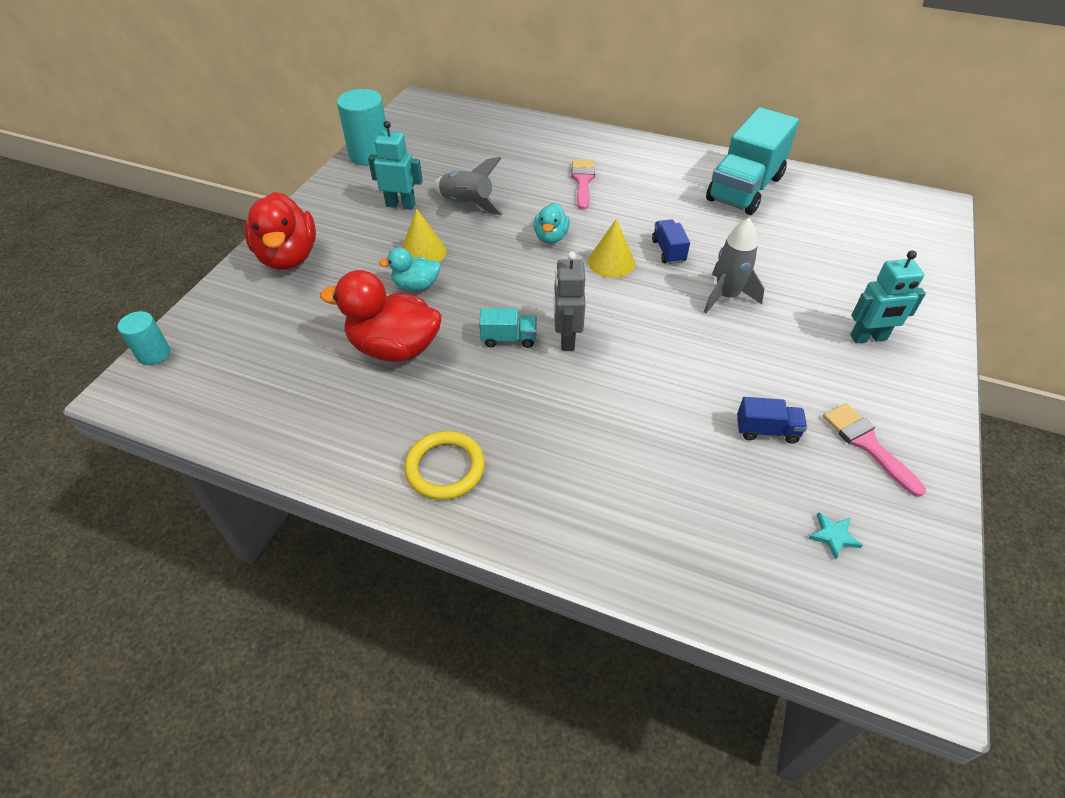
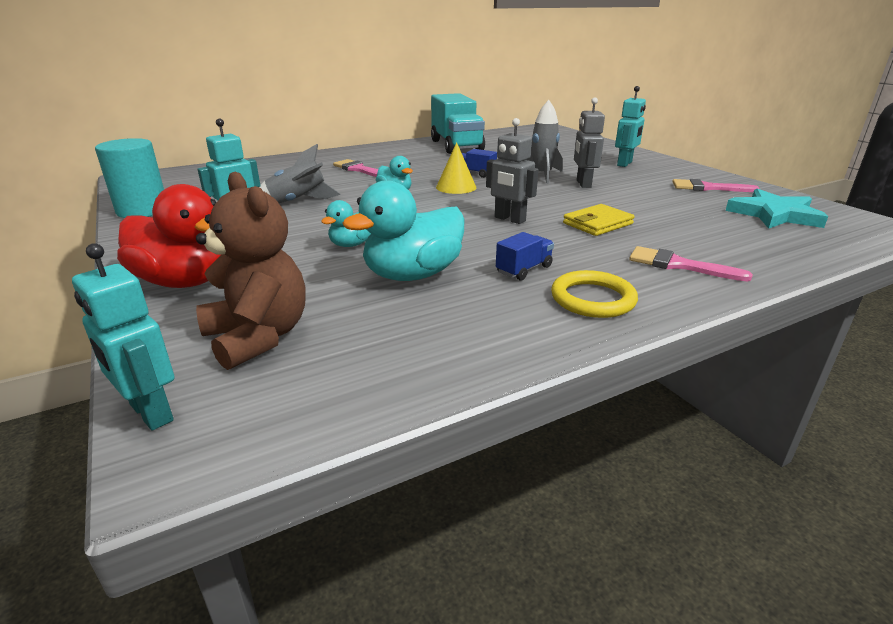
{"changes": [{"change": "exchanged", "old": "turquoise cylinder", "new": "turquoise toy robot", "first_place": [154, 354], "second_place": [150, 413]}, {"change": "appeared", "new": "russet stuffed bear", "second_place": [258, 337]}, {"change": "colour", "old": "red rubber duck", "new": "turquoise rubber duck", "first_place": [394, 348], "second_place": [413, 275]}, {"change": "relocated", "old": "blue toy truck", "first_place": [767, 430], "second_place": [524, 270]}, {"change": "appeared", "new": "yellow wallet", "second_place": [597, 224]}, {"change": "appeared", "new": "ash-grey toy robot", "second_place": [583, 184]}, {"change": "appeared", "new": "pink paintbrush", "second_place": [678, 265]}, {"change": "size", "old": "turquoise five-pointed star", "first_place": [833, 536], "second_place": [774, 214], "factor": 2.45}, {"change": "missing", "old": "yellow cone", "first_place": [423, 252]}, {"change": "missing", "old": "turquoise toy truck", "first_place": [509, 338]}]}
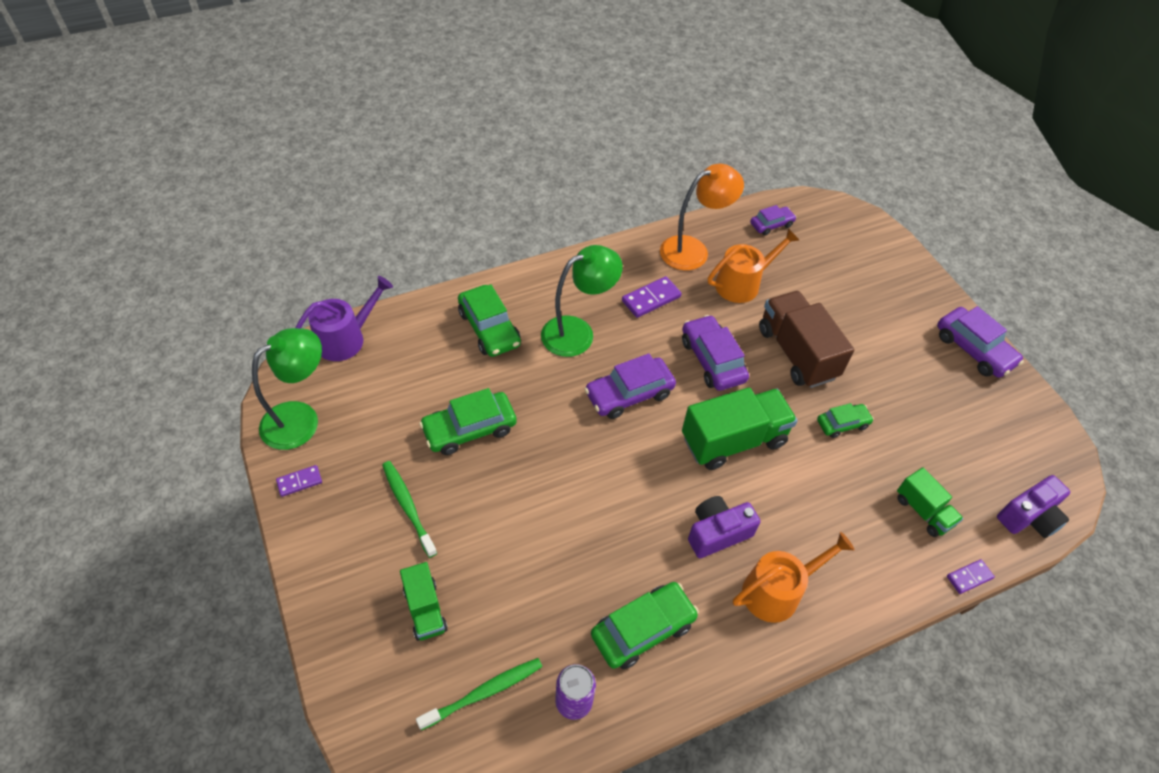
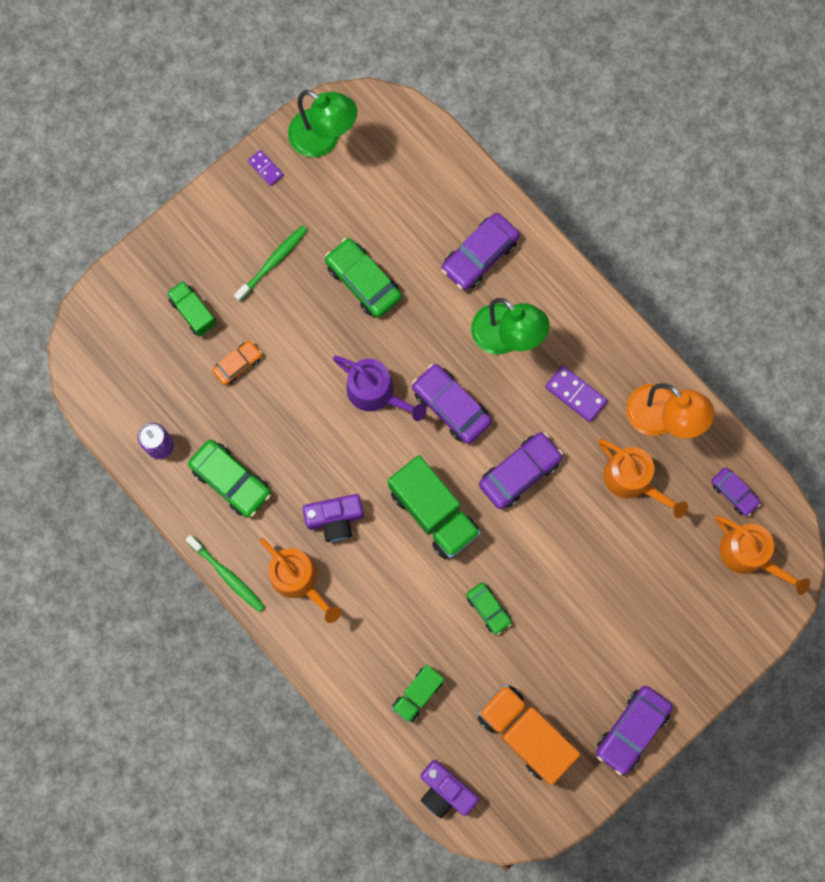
{"changes": [{"change": "spun", "old": "green toy truck", "first_place": [425, 609], "second_place": [193, 312], "degrees": 90}, {"change": "relocated", "old": "green toothbrush", "first_place": [484, 692], "second_place": [228, 576]}, {"change": "appeared", "new": "bright orange toy car", "second_place": [238, 364]}, {"change": "spun", "old": "purple photo camera", "first_place": [717, 533], "second_place": [335, 519], "degrees": 120}, {"change": "relocated", "old": "purple sprinkling can", "first_place": [345, 339], "second_place": [375, 392]}, {"change": "colour", "old": "green toy car", "new": "purple toy car", "first_place": [489, 328], "second_place": [480, 255]}, {"change": "appeared", "new": "bright orange toy truck", "second_place": [525, 733]}, {"change": "appeared", "new": "bright orange sprinkling can", "second_place": [749, 554]}, {"change": "missing", "old": "russet toy truck", "first_place": [796, 353]}, {"change": "missing", "old": "purple domino piece", "first_place": [969, 577]}]}
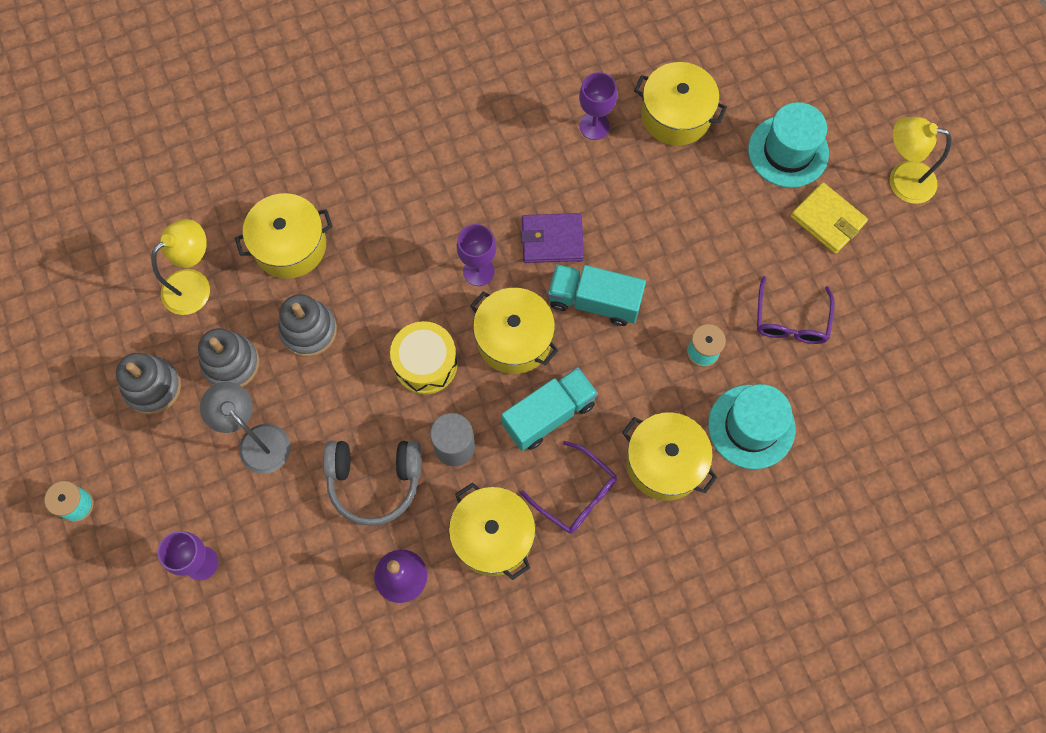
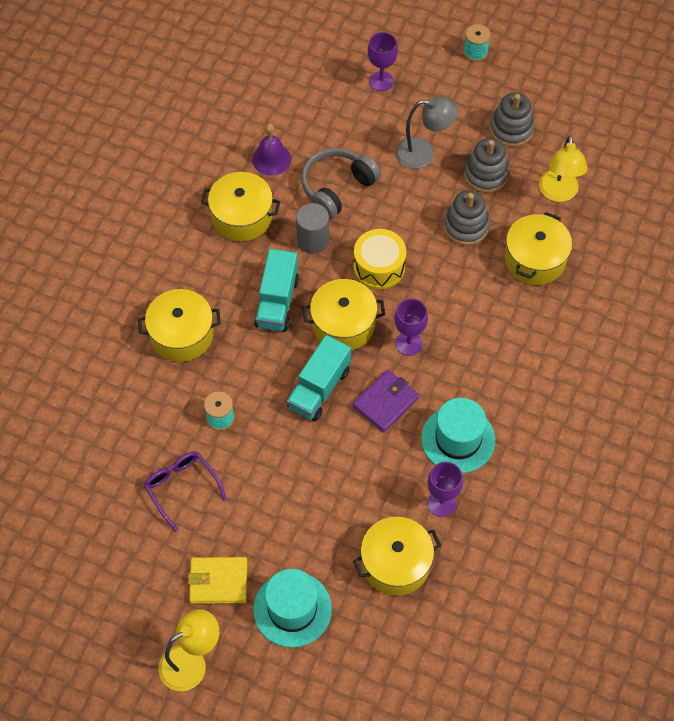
{"changes": [{"change": "spun", "old": "turquoise toy truck", "first_place": [594, 301], "second_place": [319, 388], "degrees": 150}, {"change": "relocated", "old": "turquoise top hat", "first_place": [751, 426], "second_place": [458, 439]}, {"change": "missing", "old": "purple spectacles", "first_place": [576, 494]}]}
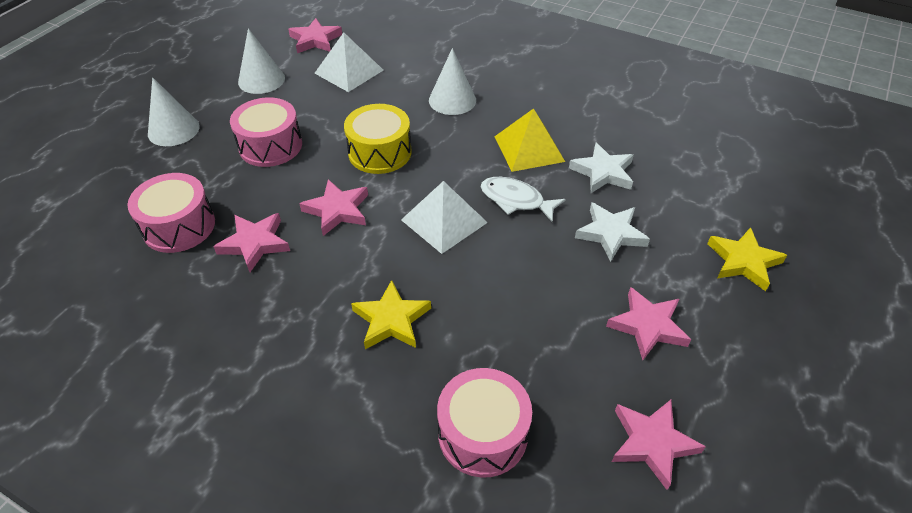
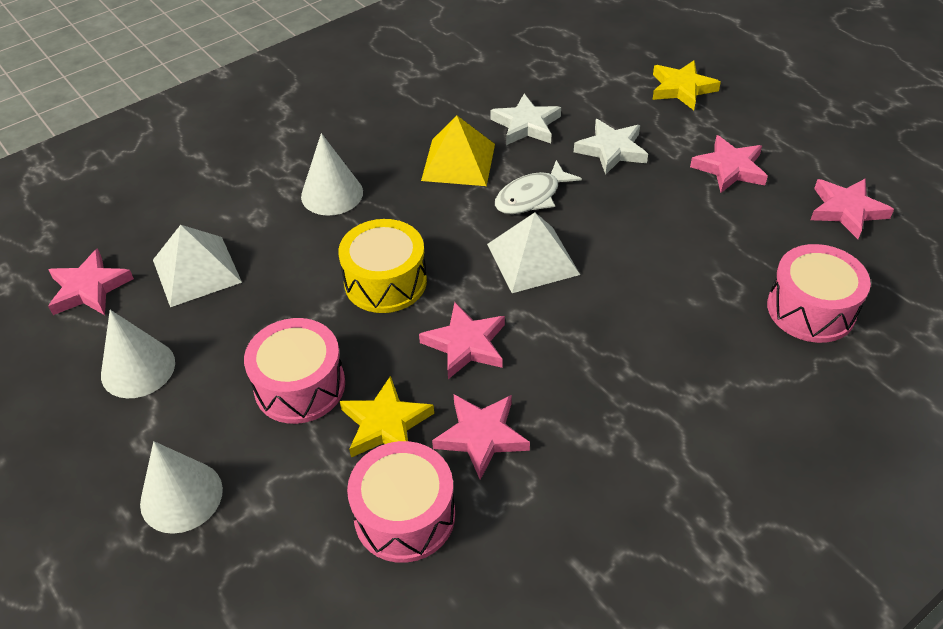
{"changes": [{"change": "relocated", "old": "yellow five-pointed star", "first_place": [391, 320], "second_place": [385, 424]}]}
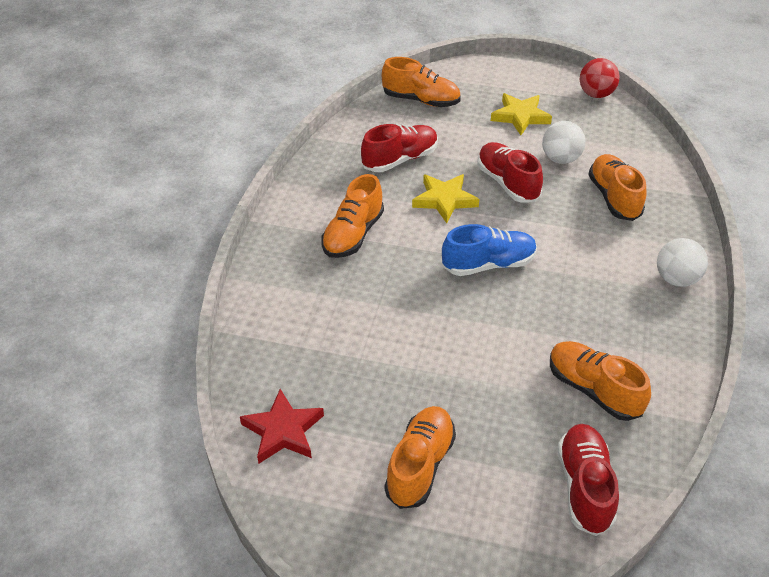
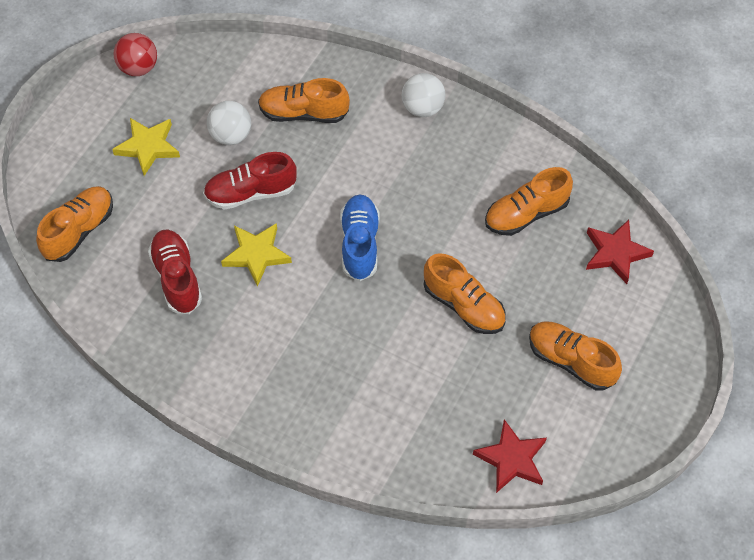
{"changes": [{"change": "relocated", "old": "bright orange lace-up shoe", "first_place": [353, 235], "second_place": [464, 305]}, {"change": "exchanged", "old": "red lace-up shoe", "new": "red five-pointed star", "first_place": [584, 487], "second_place": [615, 253]}]}
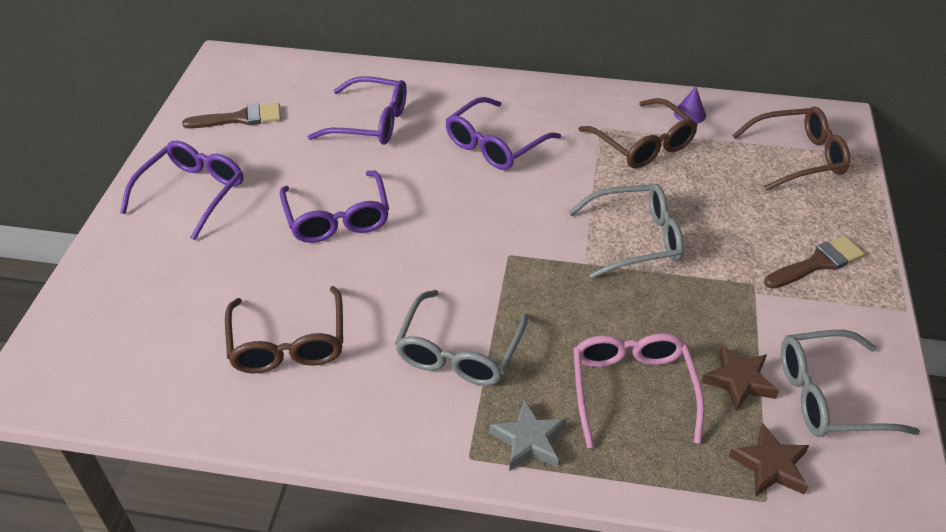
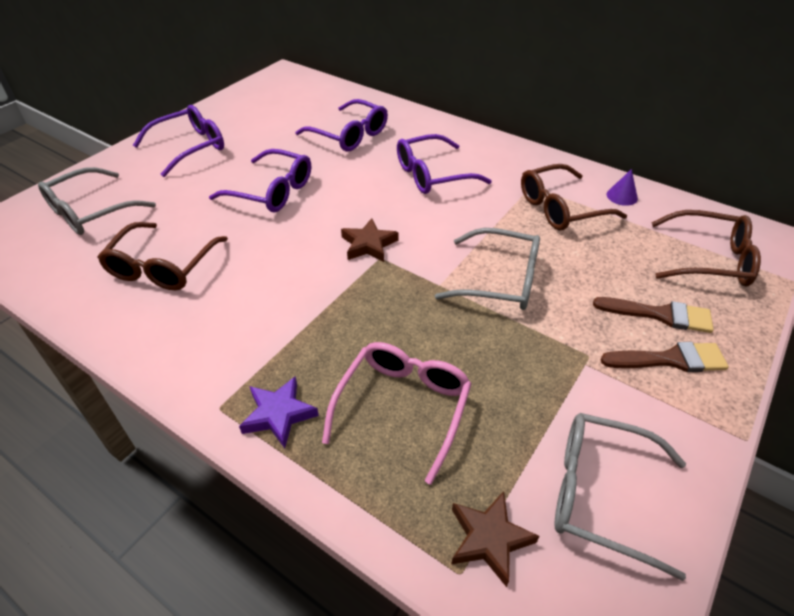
{"changes": [{"change": "relocated", "old": "ash-grey spectacles", "first_place": [459, 351], "second_place": [91, 211]}, {"change": "spun", "old": "purple spectacles", "first_place": [337, 218], "second_place": [272, 191], "degrees": -75}, {"change": "colour", "old": "ash-grey five-pointed star", "new": "purple five-pointed star", "first_place": [529, 440], "second_place": [279, 414]}, {"change": "relocated", "old": "russet five-pointed star", "first_place": [739, 381], "second_place": [368, 244]}, {"change": "spun", "old": "russet spectacles", "first_place": [643, 144], "second_place": [561, 208], "degrees": 75}, {"change": "relocated", "old": "russet paintbrush", "first_place": [240, 118], "second_place": [660, 315]}]}
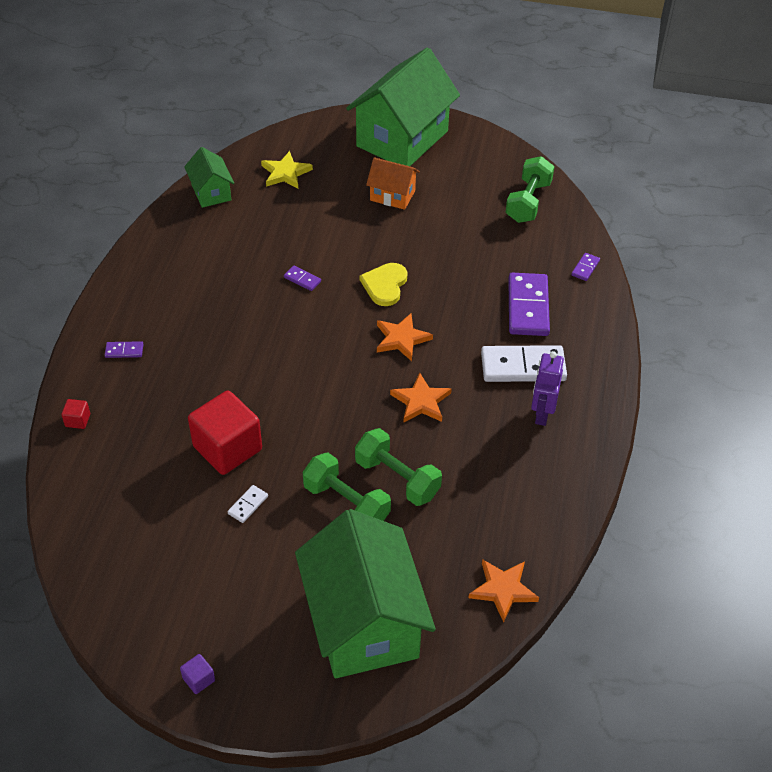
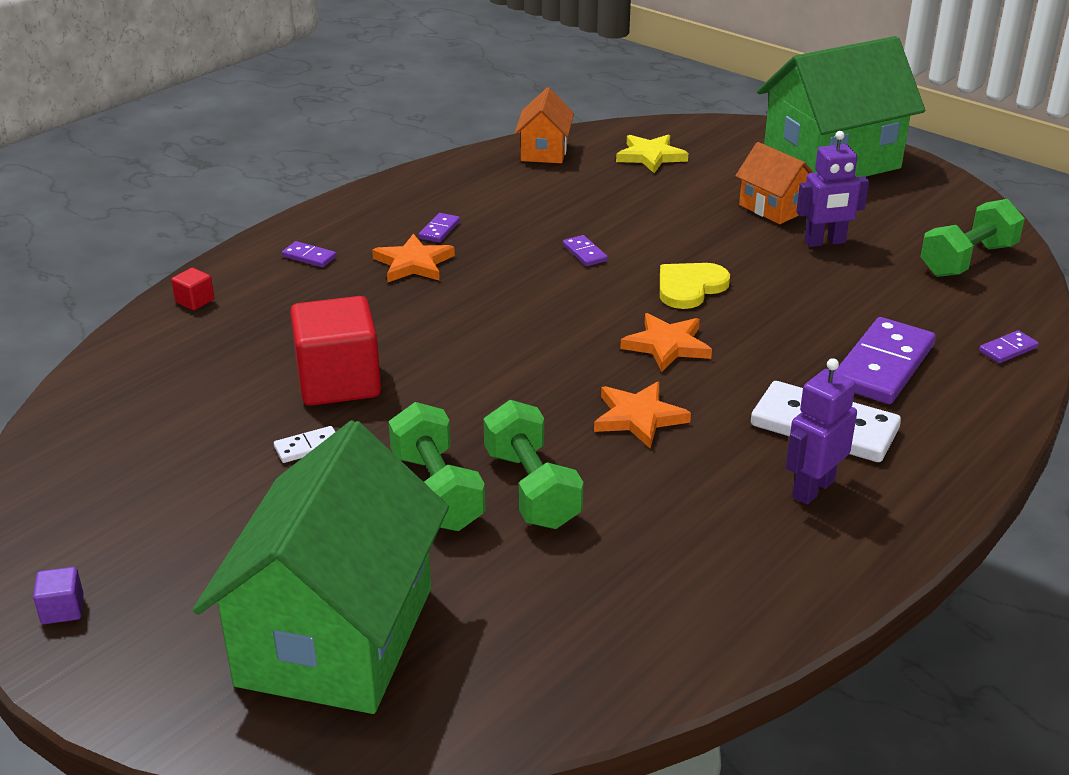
{"changes": [{"change": "relocated", "old": "bright orange five-pointed star", "first_place": [503, 590], "second_place": [413, 263]}, {"change": "appeared", "new": "purple domino piece", "second_place": [439, 230]}, {"change": "colour", "old": "green cottage", "new": "bright orange cottage", "first_place": [211, 192], "second_place": [544, 151]}, {"change": "appeared", "new": "purple toy robot", "second_place": [825, 242]}]}
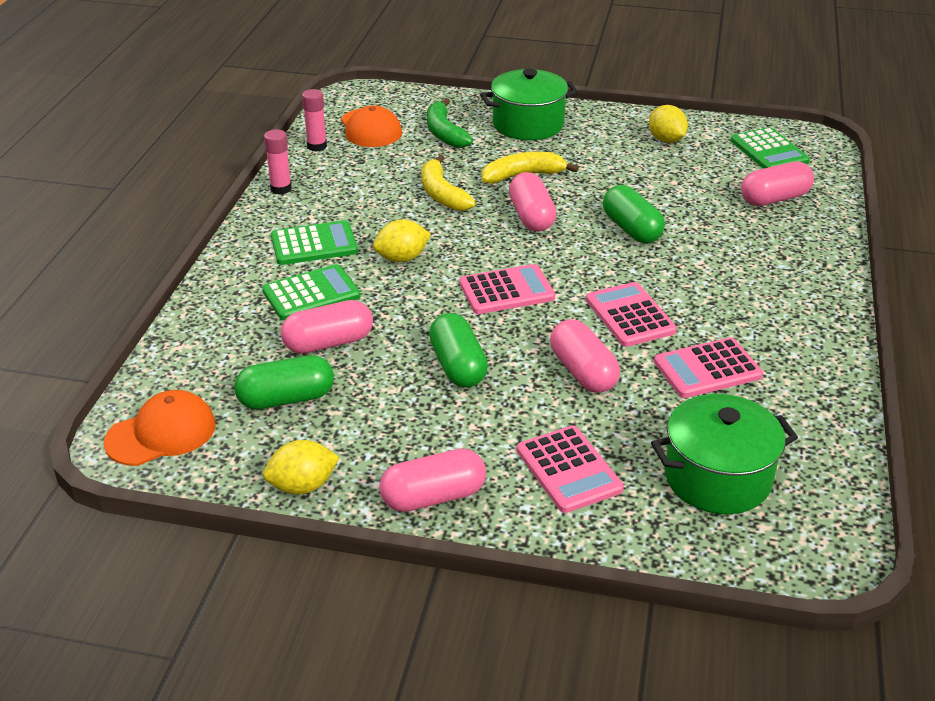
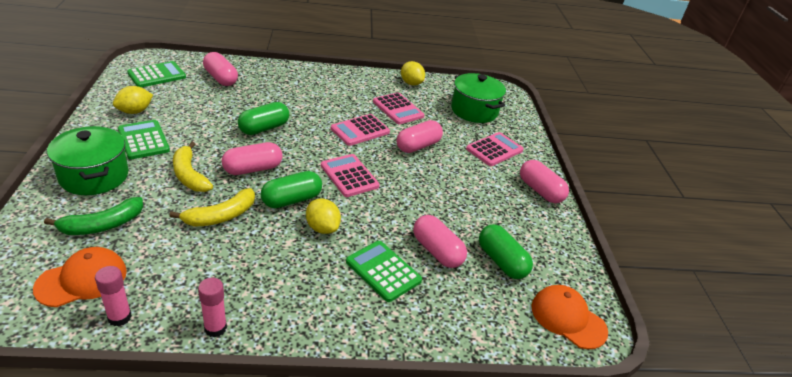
{"changes": [{"change": "relocated", "old": "green pocket calculator", "first_place": [314, 244], "second_place": [143, 140]}, {"change": "relocated", "old": "green capsule", "first_place": [458, 366], "second_place": [291, 200]}, {"change": "relocated", "old": "yellow lemon", "first_place": [303, 486], "second_place": [411, 83]}]}
